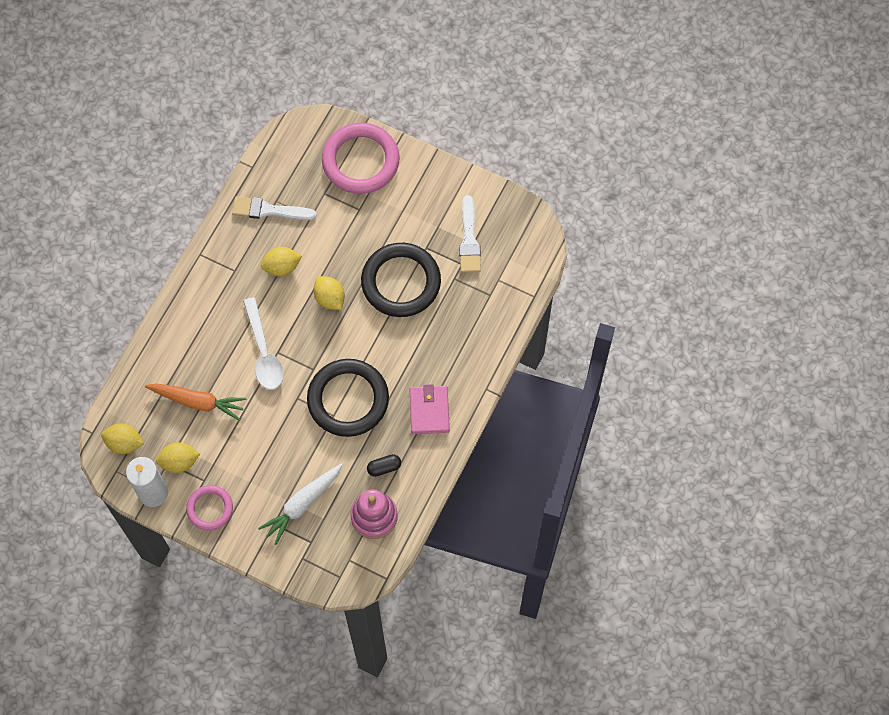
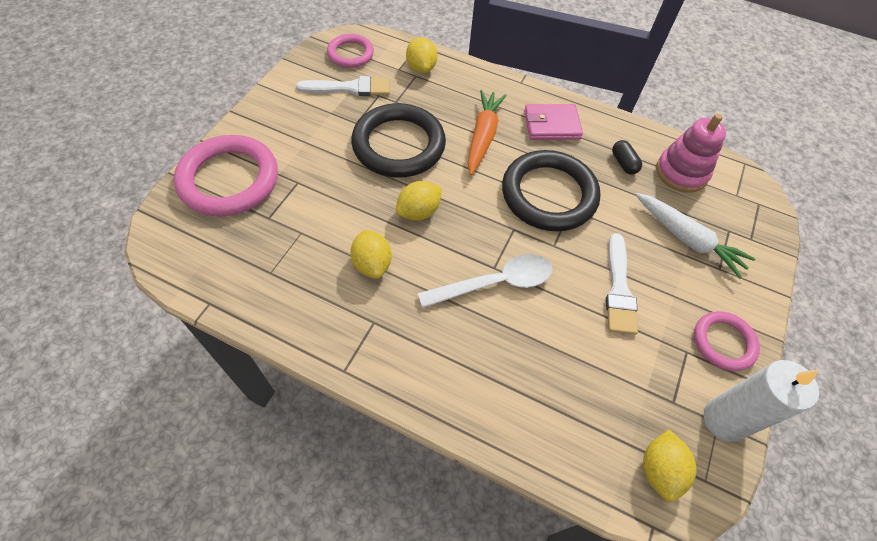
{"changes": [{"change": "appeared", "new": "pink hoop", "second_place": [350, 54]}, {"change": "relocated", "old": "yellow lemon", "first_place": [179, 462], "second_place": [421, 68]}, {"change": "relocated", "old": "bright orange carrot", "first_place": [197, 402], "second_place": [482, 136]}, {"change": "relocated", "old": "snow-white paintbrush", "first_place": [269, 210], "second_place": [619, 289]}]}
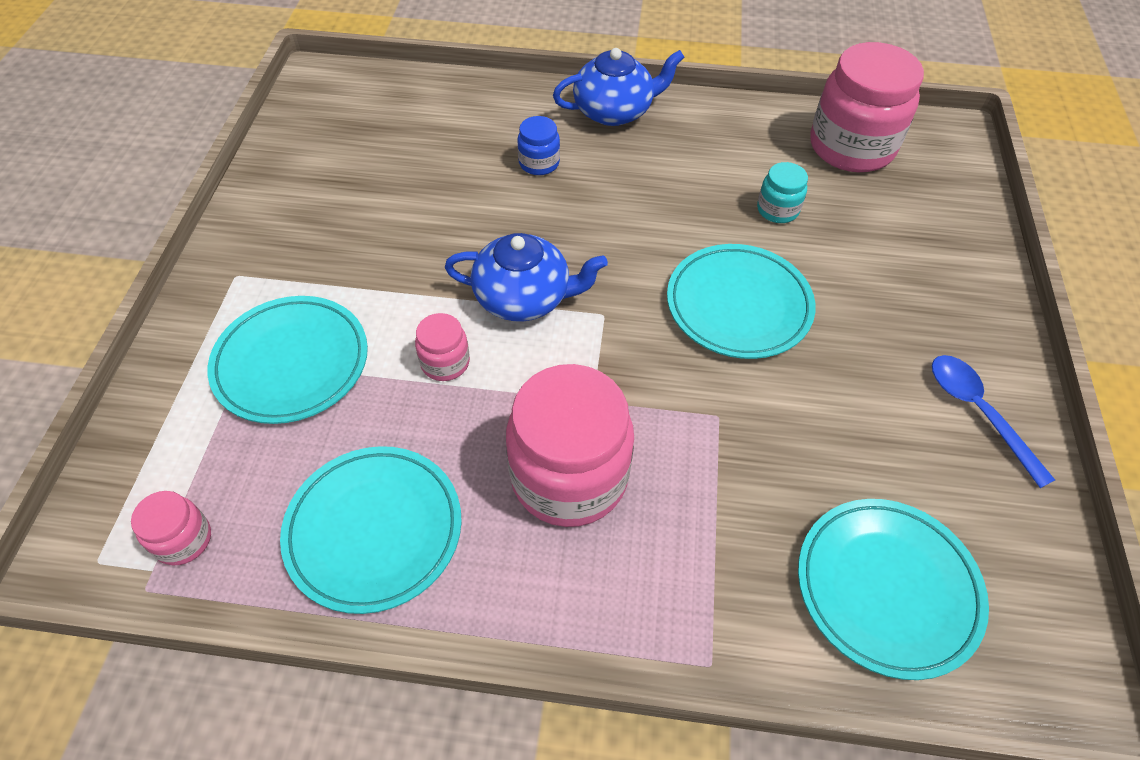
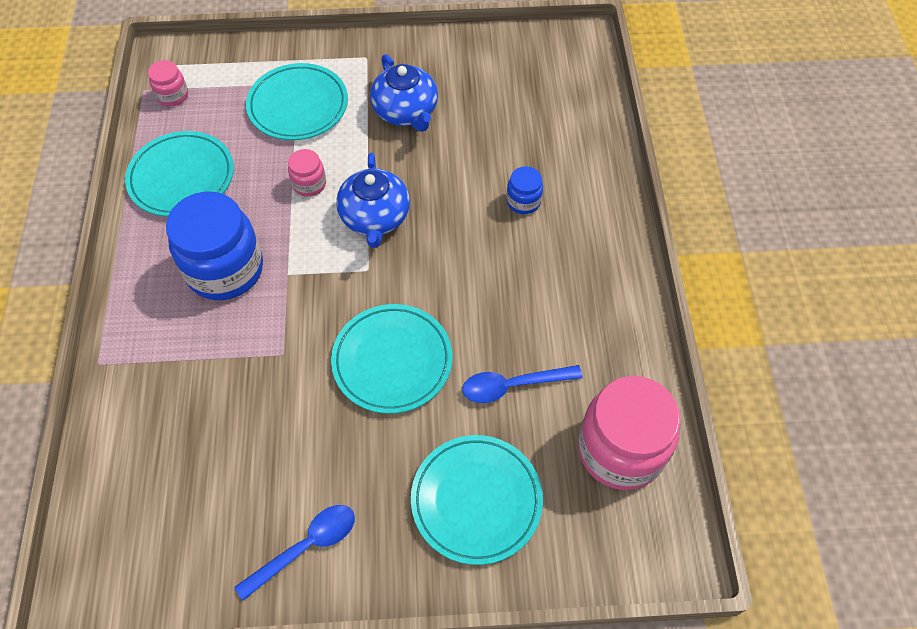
{"changes": [{"change": "colour", "old": "pink preserve jar", "new": "blue preserve jar", "first_place": [569, 477], "second_place": [225, 269]}, {"change": "relocated", "old": "blue china teapot", "first_place": [614, 111], "second_place": [406, 112]}, {"change": "relocated", "old": "turquoise flat dish", "first_place": [887, 588], "second_place": [476, 500]}, {"change": "exchanged", "old": "turquoise preserve jar", "new": "blue tablespoon", "first_place": [777, 210], "second_place": [512, 386]}]}
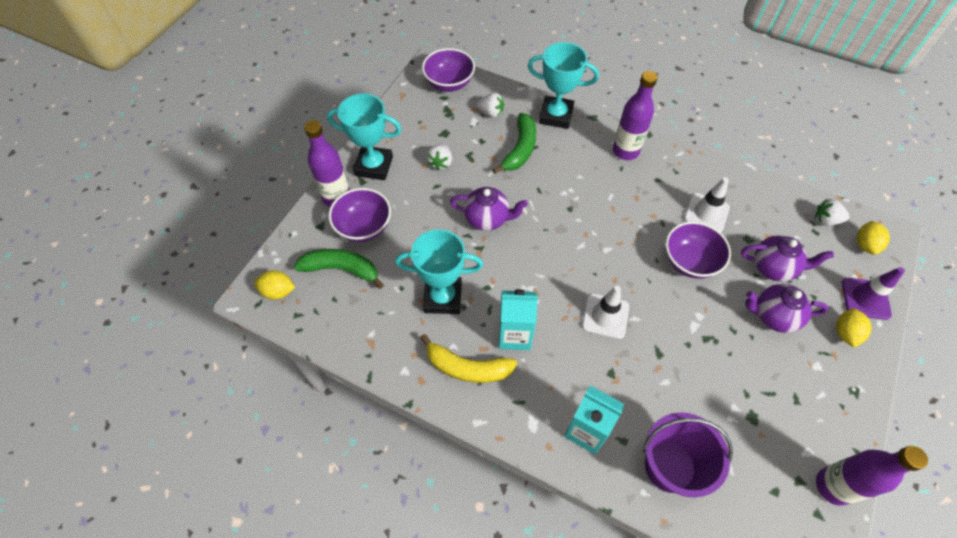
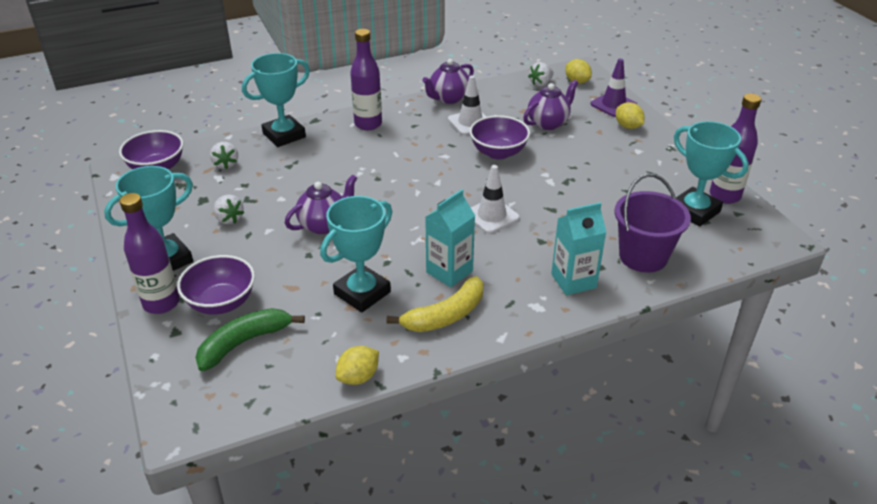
{"changes": [{"change": "spun", "old": "snow-white strawberry", "first_place": [491, 113], "second_place": [226, 164], "degrees": 105}, {"change": "relocated", "old": "yellow lemon", "first_place": [278, 291], "second_place": [358, 377]}, {"change": "relocated", "old": "purple china teapot", "first_place": [773, 316], "second_place": [448, 98]}, {"change": "appeared", "new": "turquoise trophy", "second_place": [694, 211]}, {"change": "missing", "old": "green toy banana", "first_place": [520, 149]}]}
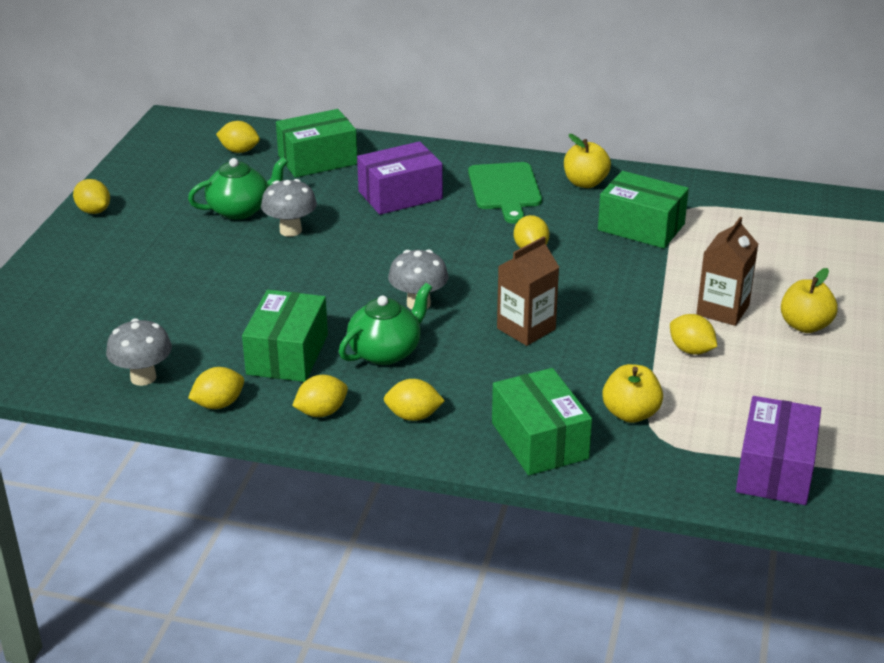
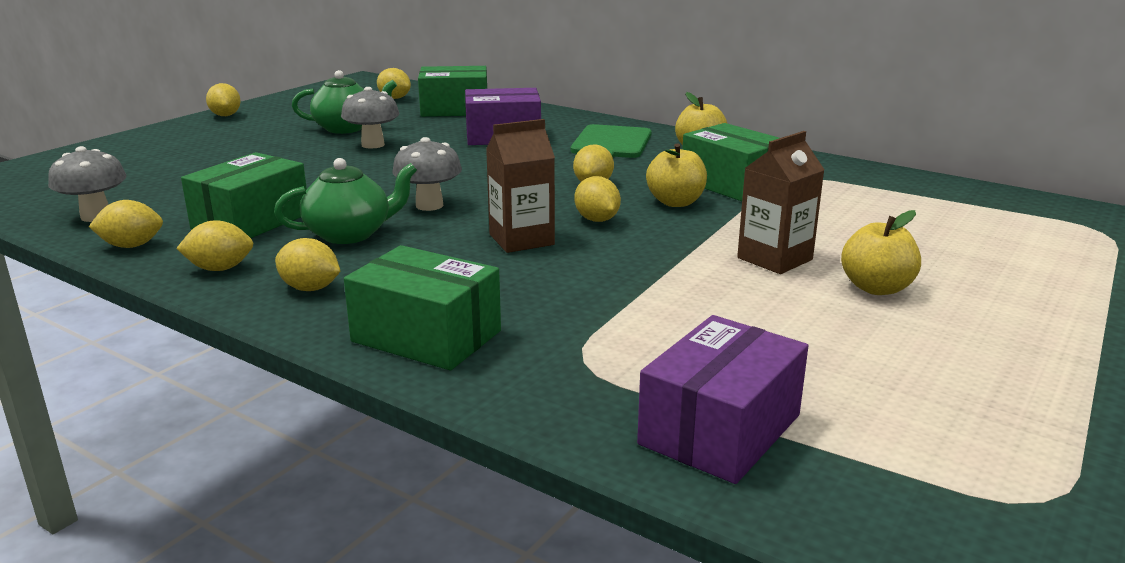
{"changes": [{"change": "spun", "old": "green box", "first_place": [539, 440], "second_place": [426, 336], "degrees": -60}, {"change": "relocated", "old": "yellow lemon", "first_place": [691, 350], "second_place": [597, 220]}, {"change": "relocated", "old": "yellow apple fruit", "first_place": [630, 414], "second_place": [675, 202]}]}
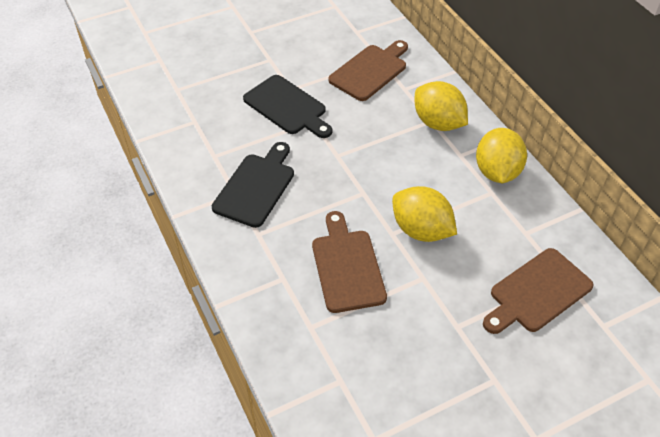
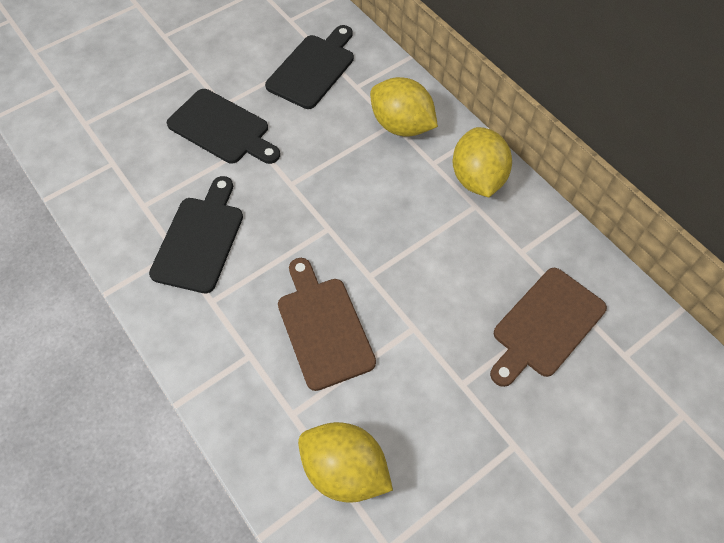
{"changes": [{"change": "colour", "old": "russet chopping board", "new": "ebony chopping board", "first_place": [370, 71], "second_place": [313, 69]}, {"change": "relocated", "old": "yellow lemon", "first_place": [421, 230], "second_place": [344, 470]}]}
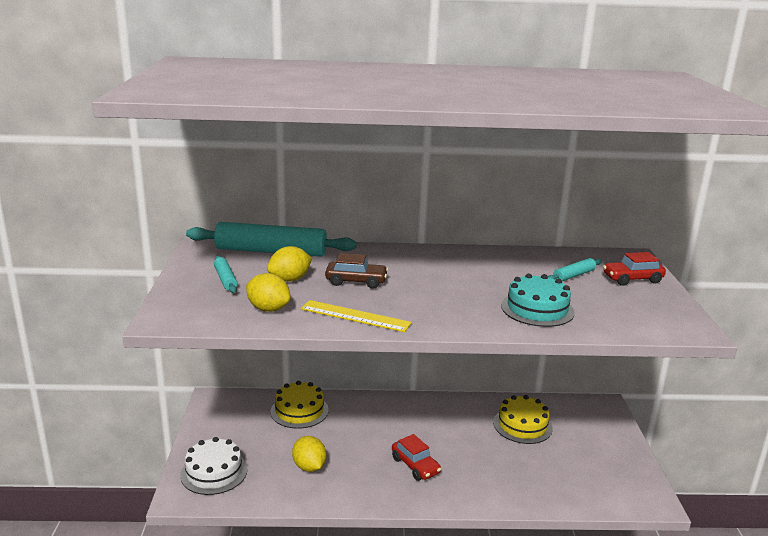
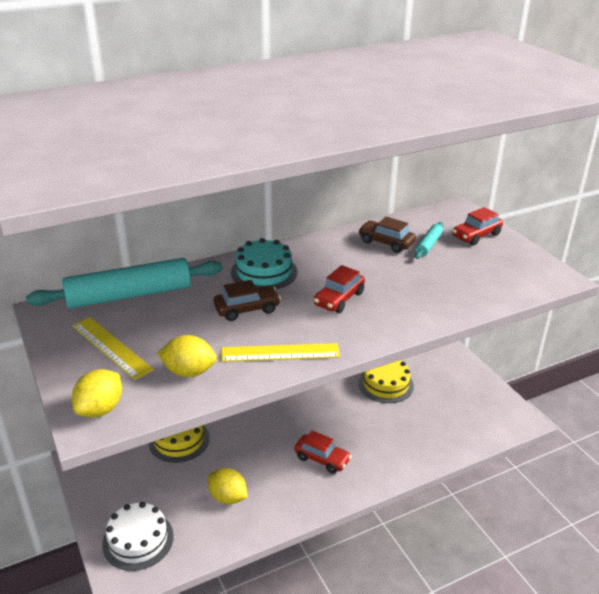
{"changes": [{"change": "exchanged", "old": "turquoise rolling pin", "new": "yellow ruler", "first_place": [225, 279], "second_place": [111, 347]}, {"change": "relocated", "old": "yellow lemon", "first_place": [290, 279], "second_place": [100, 409]}, {"change": "relocated", "old": "turquoise layer cake", "first_place": [537, 309], "second_place": [264, 272]}, {"change": "appeared", "new": "red toy car", "second_place": [339, 299]}, {"change": "appeared", "new": "russet toy car", "second_place": [386, 242]}]}
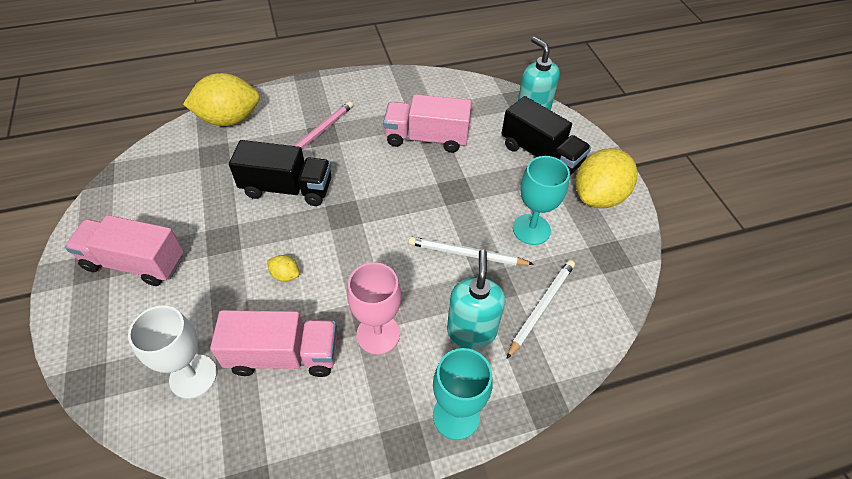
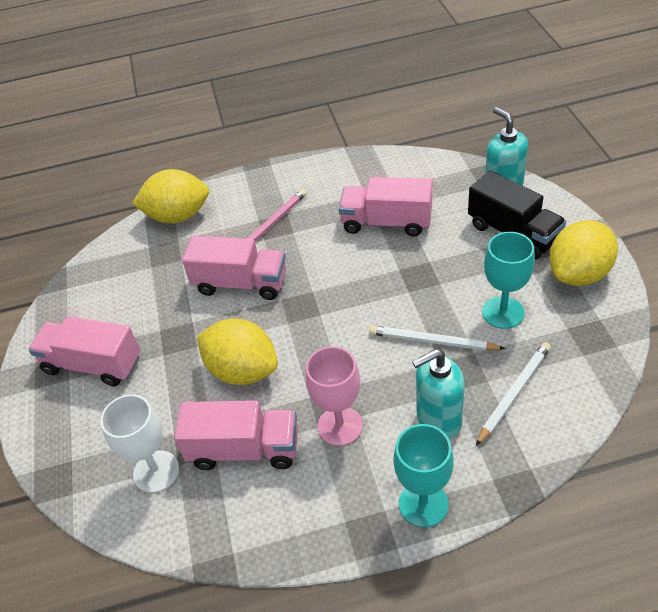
{"changes": [{"change": "colour", "old": "ebony toy truck", "new": "pink toy truck", "first_place": [287, 188], "second_place": [241, 283]}, {"change": "size", "old": "yellow lemon", "first_place": [285, 275], "second_place": [242, 370], "factor": 2.38}, {"change": "spun", "old": "turquoise soap pump", "first_place": [471, 331], "second_place": [438, 420], "degrees": -120}]}
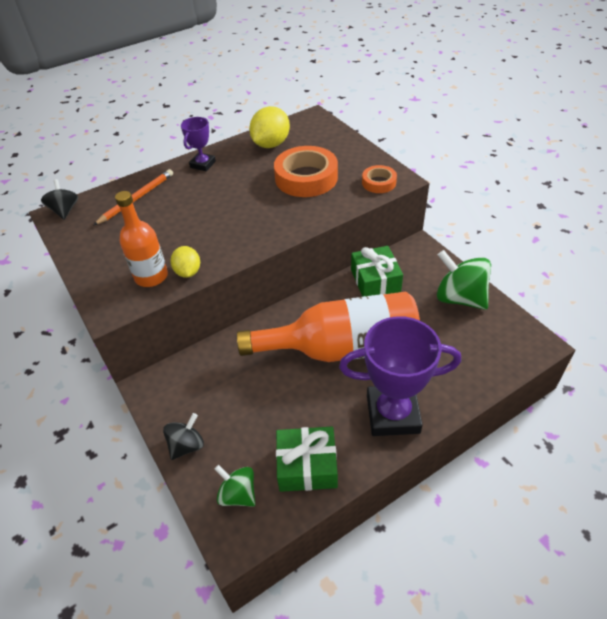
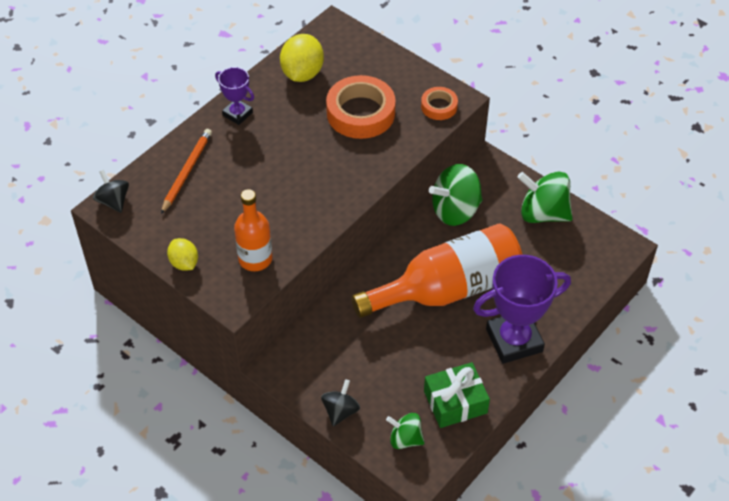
{"changes": [{"change": "relocated", "old": "yellow lemon", "first_place": [188, 272], "second_place": [184, 263]}, {"change": "spun", "old": "purple trophy", "first_place": [203, 164], "second_place": [237, 114], "degrees": -60}, {"change": "exchanged", "old": "green wrapped gift", "new": "green toy top", "first_place": [375, 280], "second_place": [455, 210]}]}
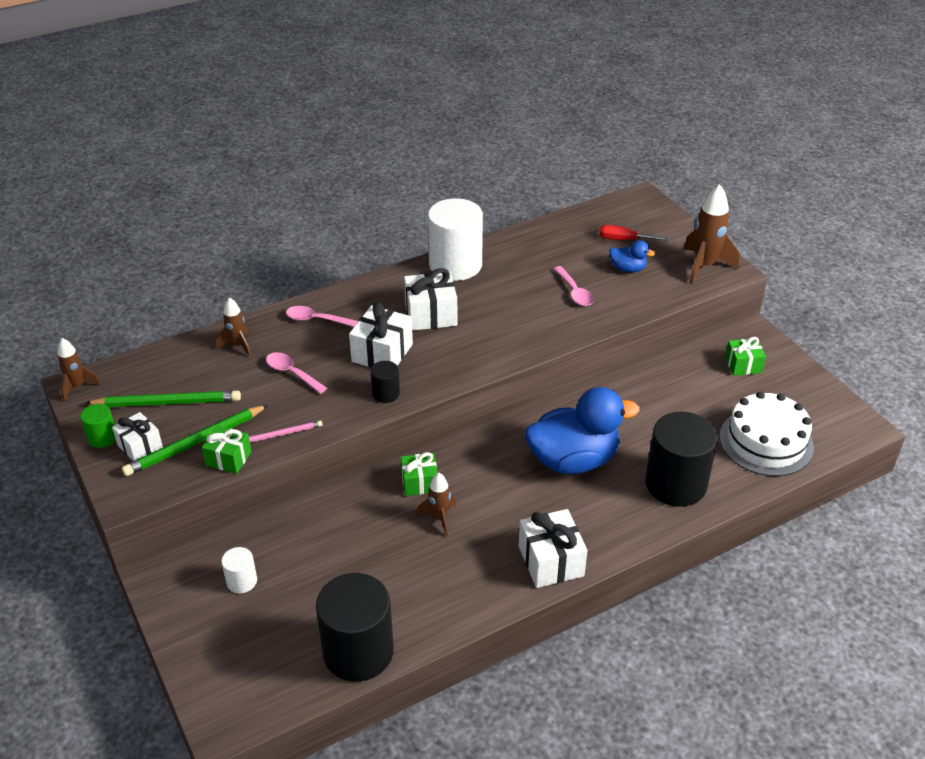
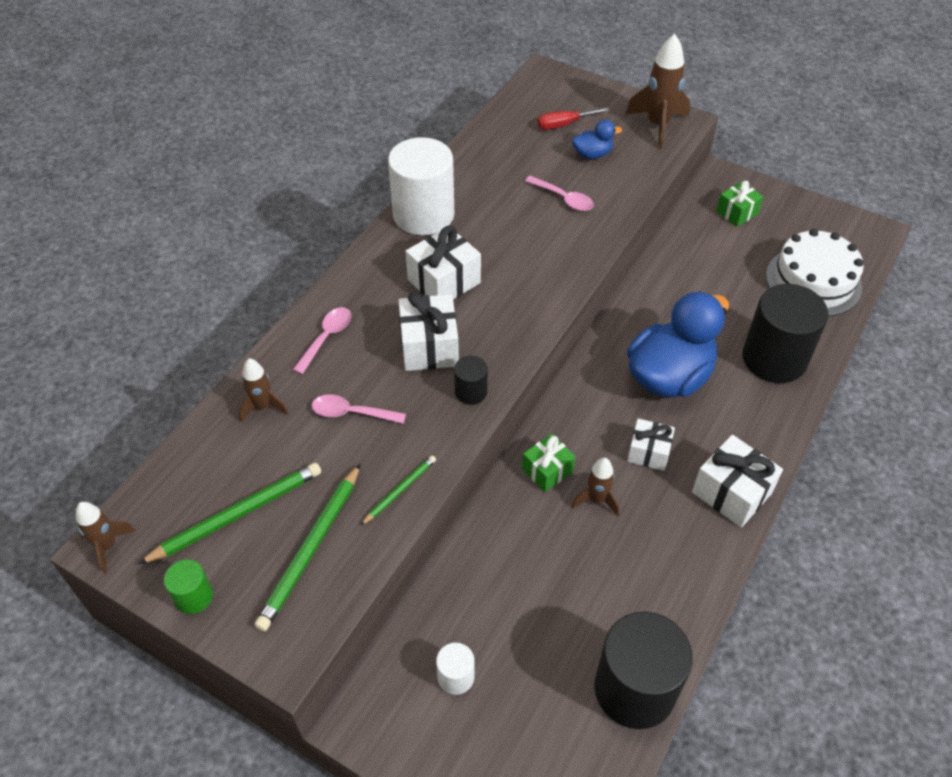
{"changes": [{"change": "spun", "old": "pink tablespoon", "first_place": [316, 319], "second_place": [326, 338], "degrees": 135}, {"change": "colour", "old": "pink pencil", "new": "green pencil", "first_place": [282, 434], "second_place": [400, 490]}, {"change": "relocated", "old": "snow-white wrapped gift", "first_place": [140, 446], "second_place": [648, 452]}, {"change": "missing", "old": "green wrapped gift", "first_place": [228, 458]}]}
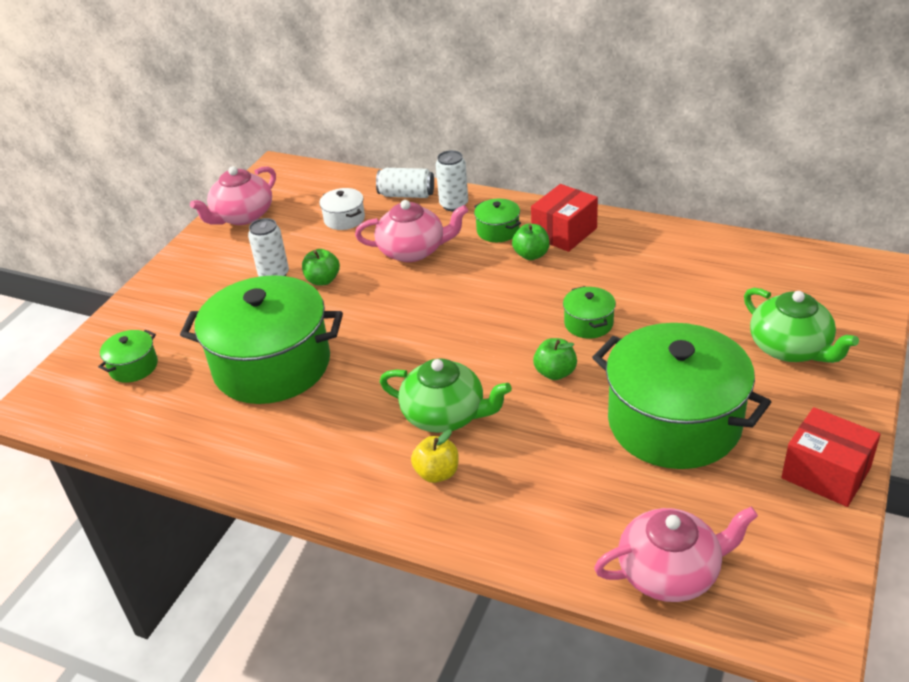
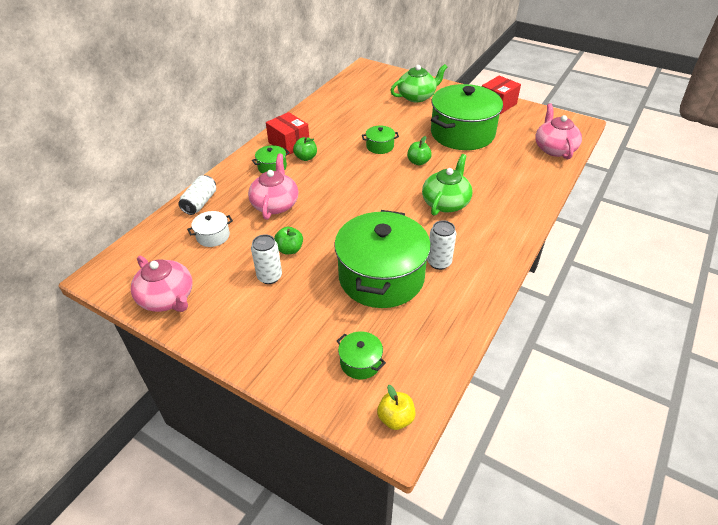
{"changes": [{"change": "relocated", "old": "yellow apple fruit", "first_place": [437, 473], "second_place": [395, 418]}, {"change": "relocated", "old": "snow-white can", "first_place": [454, 205], "second_place": [439, 262]}]}
